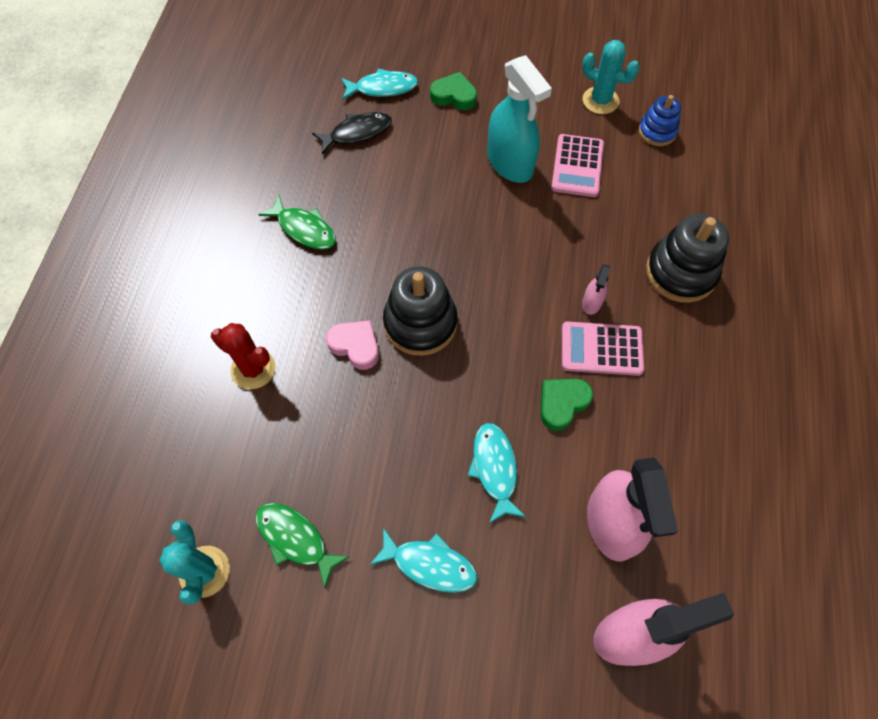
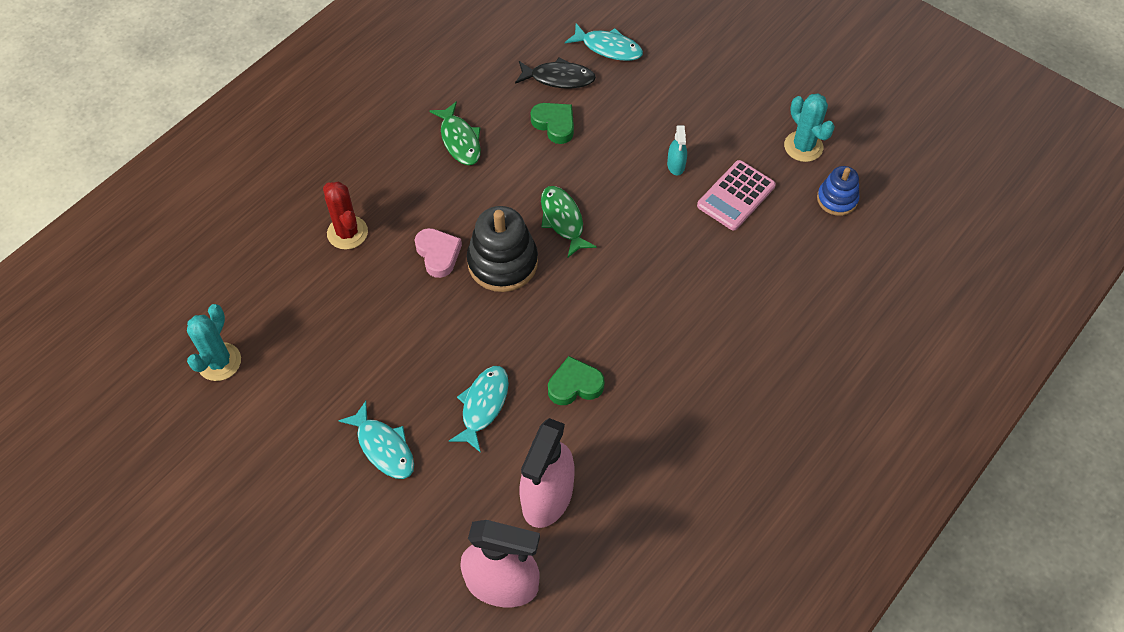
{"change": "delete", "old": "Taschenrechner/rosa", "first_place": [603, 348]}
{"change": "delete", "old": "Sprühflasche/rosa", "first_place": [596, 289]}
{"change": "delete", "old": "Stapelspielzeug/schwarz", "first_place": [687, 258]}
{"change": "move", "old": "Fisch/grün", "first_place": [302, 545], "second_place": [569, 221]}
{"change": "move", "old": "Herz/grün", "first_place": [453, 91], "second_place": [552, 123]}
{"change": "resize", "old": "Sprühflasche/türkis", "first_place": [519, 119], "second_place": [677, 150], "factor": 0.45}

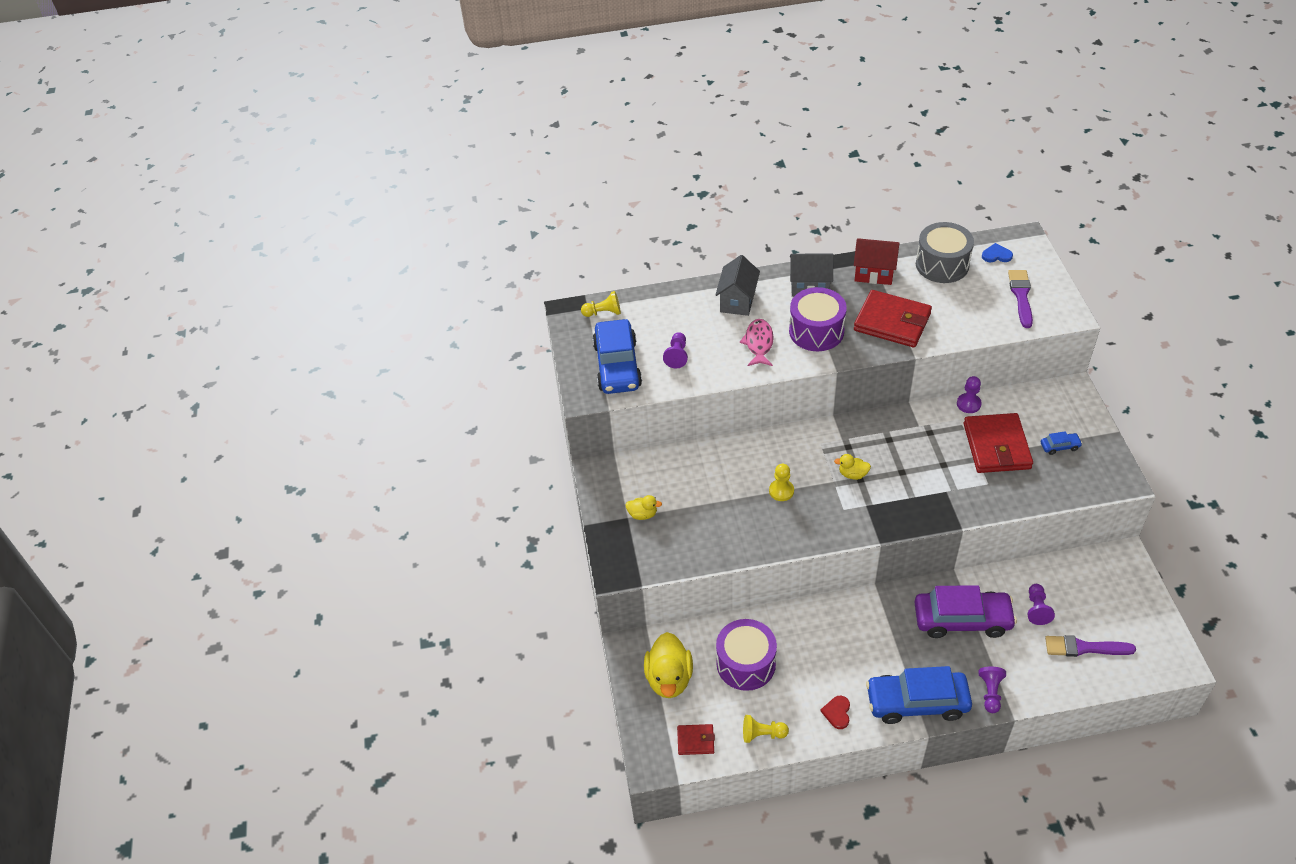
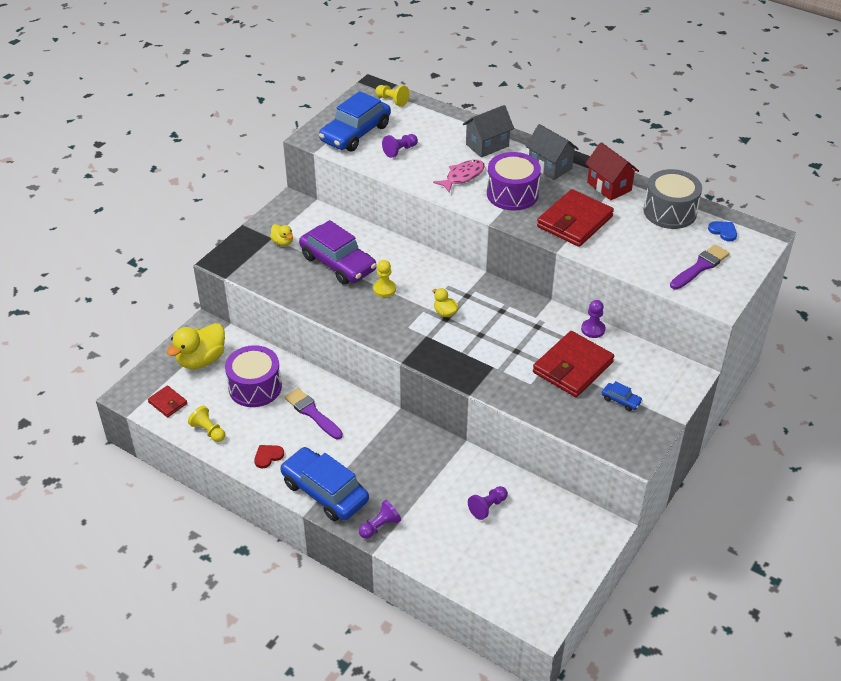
{"change": "move", "old": "Auto/lila", "first_place": [965, 611], "second_place": [338, 252]}
{"change": "move", "old": "Pinsel/lila", "first_place": [1090, 646], "second_place": [314, 413]}
{"change": "rotate", "old": "Geldbörse/rot", "first_place": [893, 318], "second_place": [575, 218], "degrees": 60}

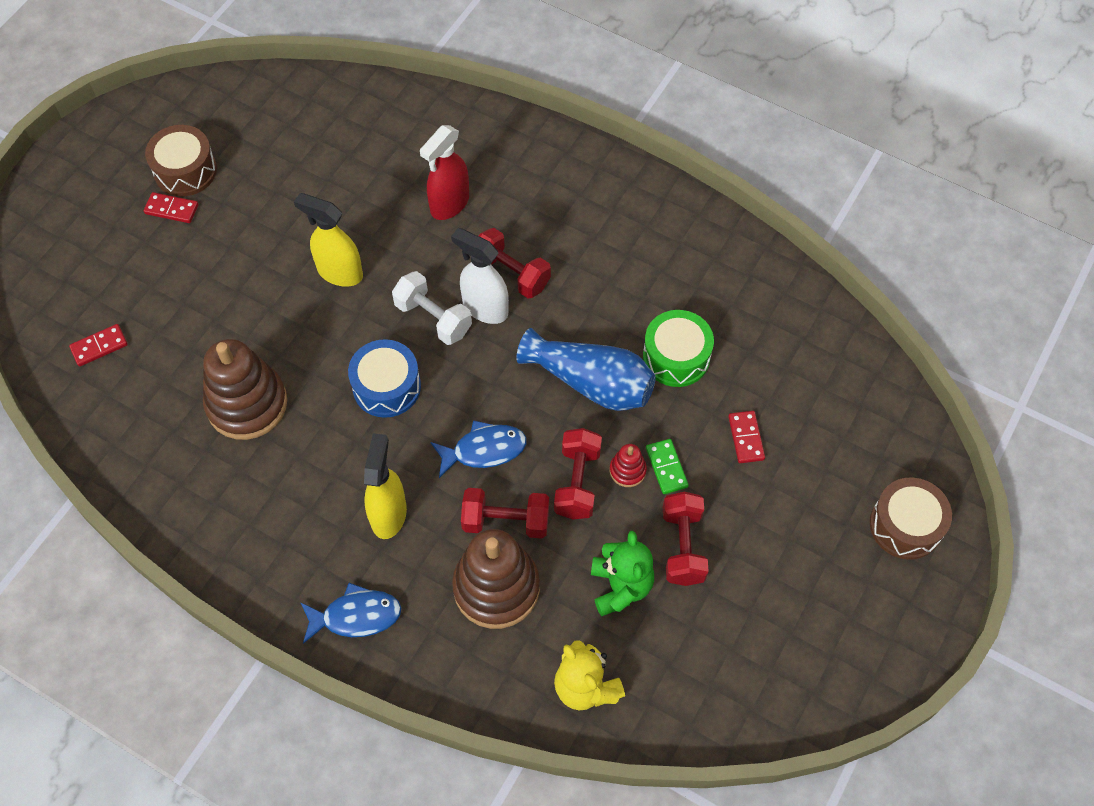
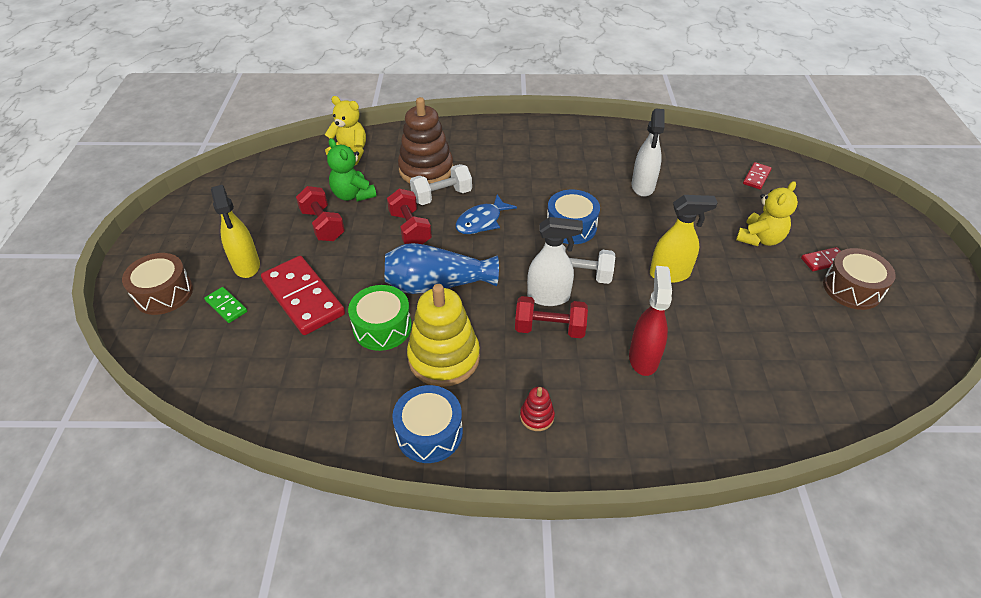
{"change": "delete", "old": "Fisch/blau", "first_place": [350, 613]}
{"change": "insert", "new": "Trommel/blau", "second_place": [427, 424]}
{"change": "insert", "new": "Stapelspielzeug/gelb", "second_place": [443, 335]}
{"change": "insert", "new": "Teddybär/gelb", "second_place": [767, 213]}
{"change": "move", "old": "Sprühflasche/gelb", "first_place": [385, 486], "second_place": [235, 231]}
{"change": "move", "old": "Stapelspielzeug/rot", "first_place": [628, 465], "second_place": [537, 409]}
{"change": "move", "old": "Dominostein/grün", "first_place": [667, 466], "second_place": [225, 305]}
{"change": "replace", "old": "Stapelspielzeug/braun", "new": "Sprühflasche/weiß", "first_place": [245, 389], "second_place": [648, 152]}
{"change": "recolor", "old": "Hantel/rot", "new": "Hantel/weiß", "first_place": [505, 513], "second_place": [441, 184]}
{"change": "resize", "old": "Dominostein/rot", "first_place": [746, 437], "second_place": [303, 295], "factor": 2.14}

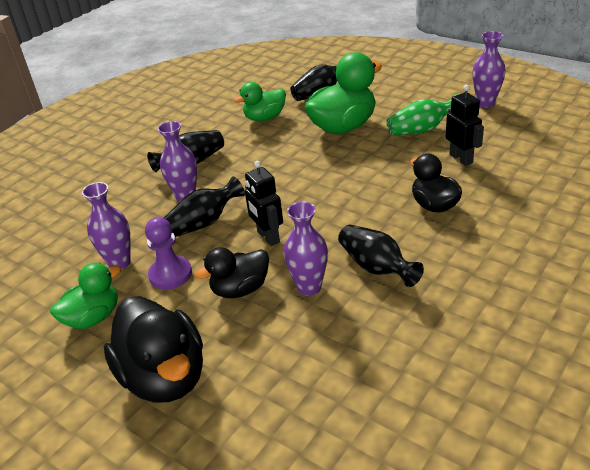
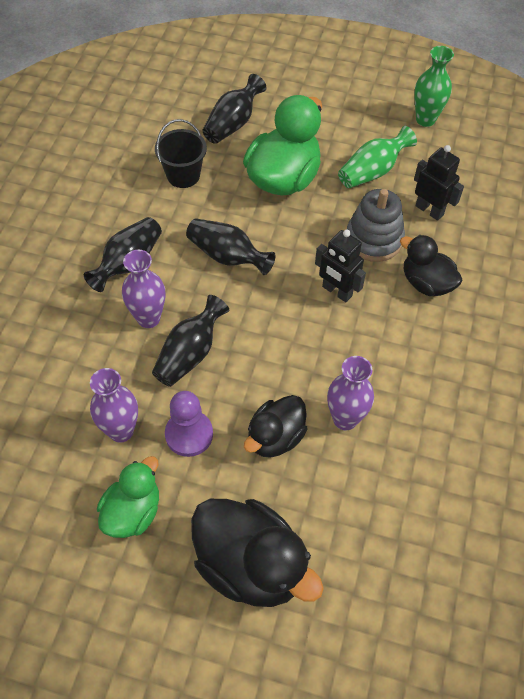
{"change": "insert", "new": "Stapelspielzeug/grau", "second_place": [376, 225]}
{"change": "move", "old": "Roboter/schwarz", "first_place": [264, 203], "second_place": [340, 266]}
{"change": "move", "old": "Vase/schwarz", "first_place": [381, 256], "second_place": [231, 246]}
{"change": "replace", "old": "Ente/grün", "new": "Eimer/schwarz", "first_place": [260, 101], "second_place": [181, 153]}
{"change": "recolor", "old": "Vase/lila", "new": "Vase/grün", "first_place": [489, 69], "second_place": [434, 86]}

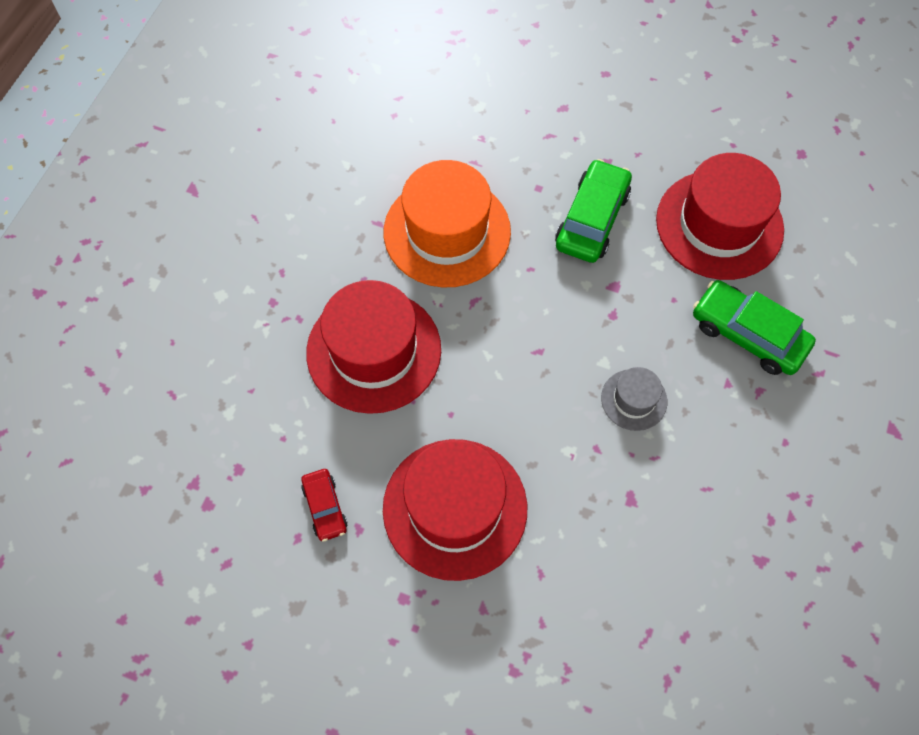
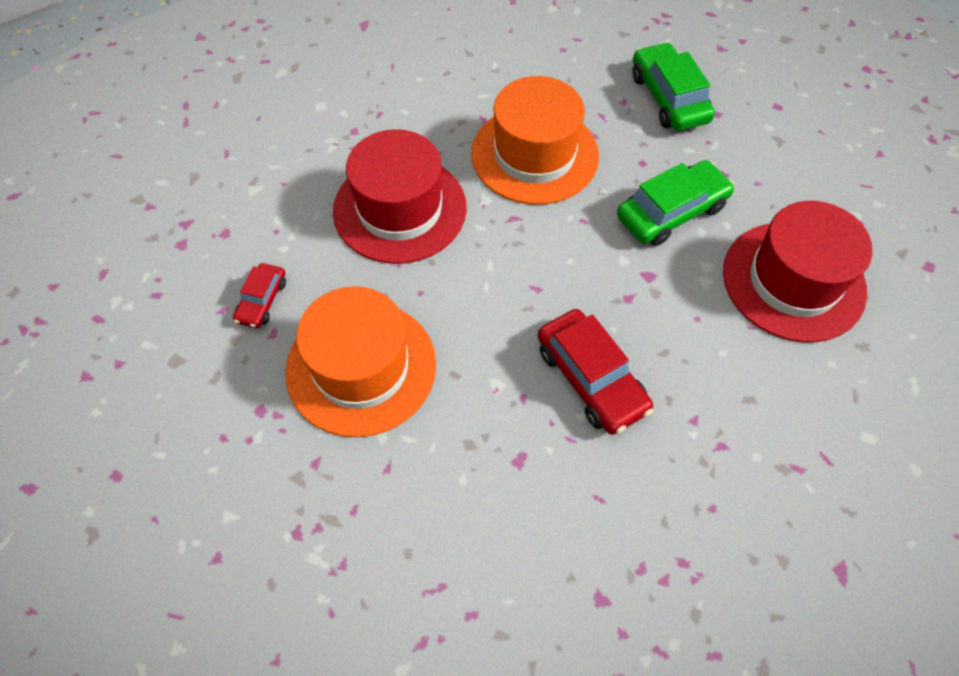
{"change": "move", "old": "Auto/grün", "first_place": [754, 327], "second_place": [673, 86]}
{"change": "replace", "old": "Hut/grau", "new": "Auto/rot", "first_place": [634, 399], "second_place": [595, 372]}
{"change": "recolor", "old": "Hut/rot", "new": "Hut/orange", "first_place": [455, 510], "second_place": [361, 361]}

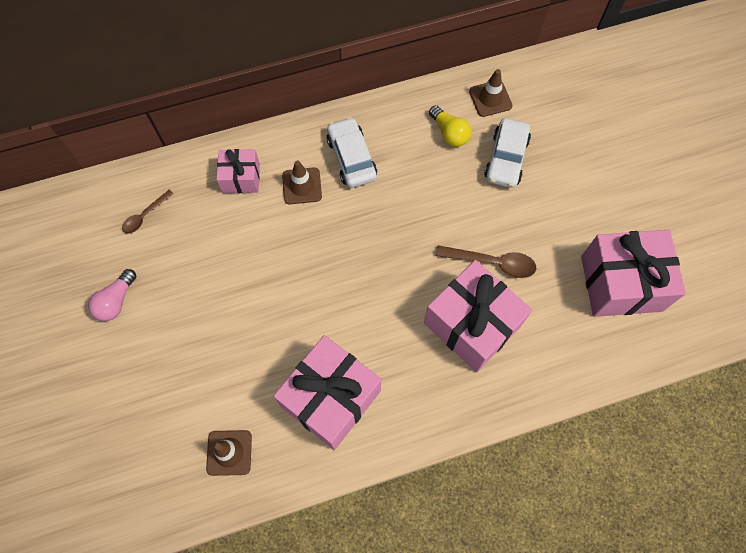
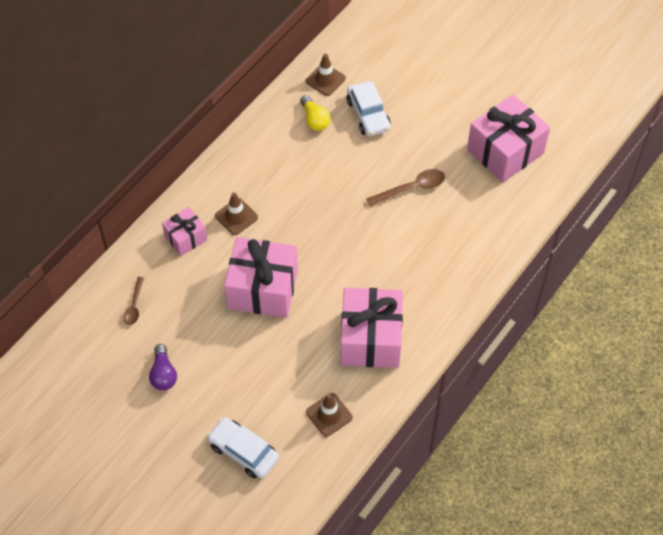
{"change": "move", "old": "Auto/weiß", "first_place": [352, 152], "second_place": [243, 448]}
{"change": "move", "old": "Geschenk/rosa", "first_place": [478, 316], "second_place": [261, 277]}
{"change": "recolor", "old": "Glühbirne/rosa", "new": "Glühbirne/lila", "first_place": [112, 295], "second_place": [163, 367]}
{"change": "rotate", "old": "Glühbirne/gelb", "first_place": [450, 126], "second_place": [315, 113], "degrees": 45}

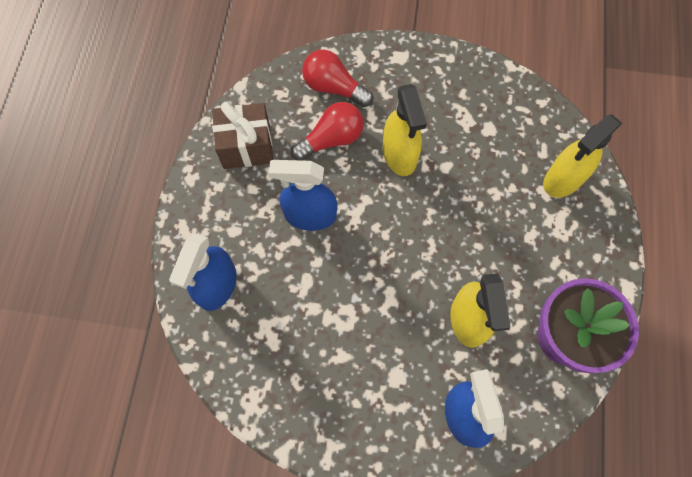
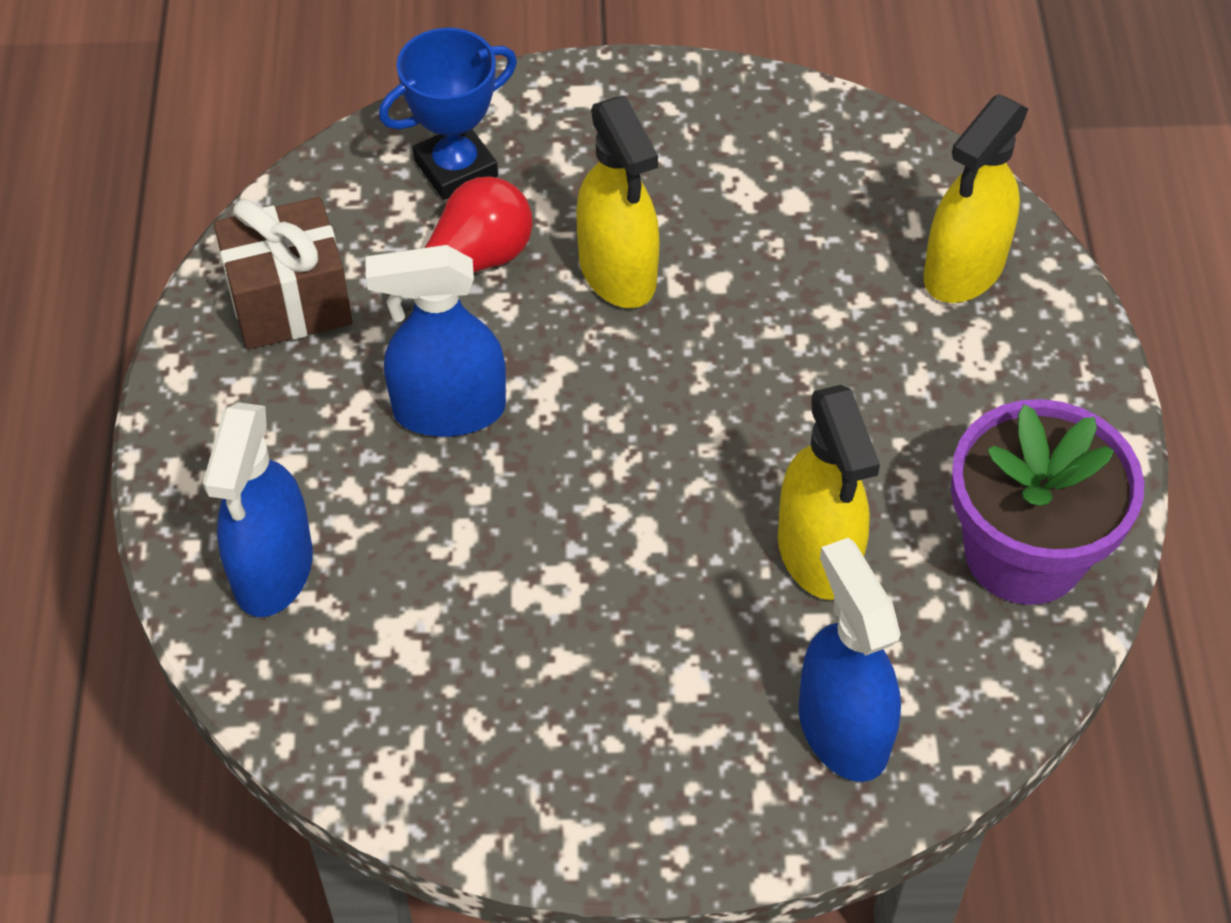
{"change": "replace", "old": "Glühbirne/rot", "new": "Pokal/blau", "first_place": [337, 78], "second_place": [448, 114]}

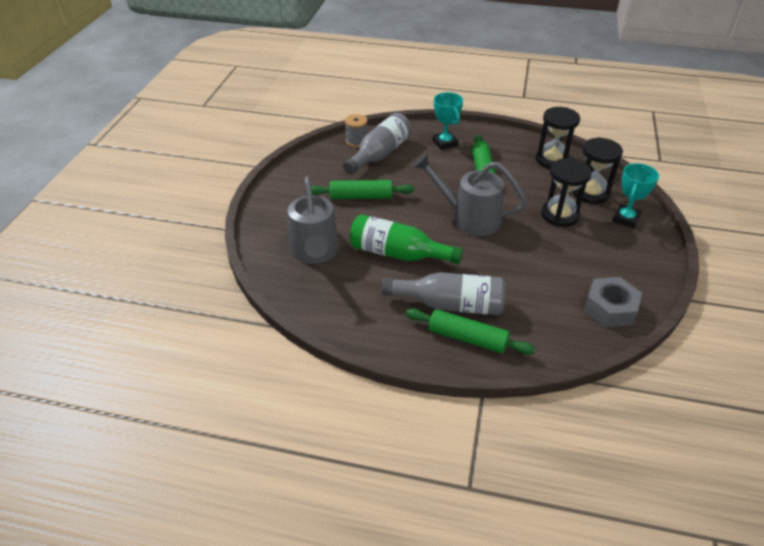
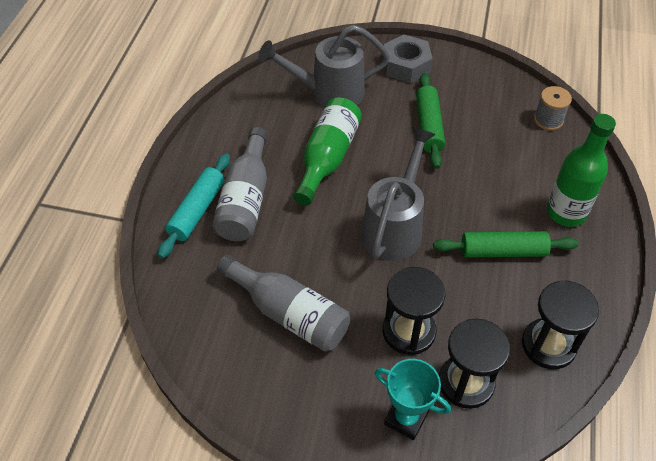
{"change": "move", "old": "Flasche/grau", "first_place": [377, 144], "second_place": [283, 303]}
{"change": "move", "old": "Sechskantmutter/grau", "first_place": [613, 302], "second_place": [408, 58]}
{"change": "replace", "old": "Pokal/türkis", "new": "Flasche/grün", "first_place": [447, 121], "second_place": [581, 170]}
{"change": "recolor", "old": "Nudelholz/grün", "new": "Nudelholz/türkis", "first_place": [470, 331], "second_place": [194, 206]}

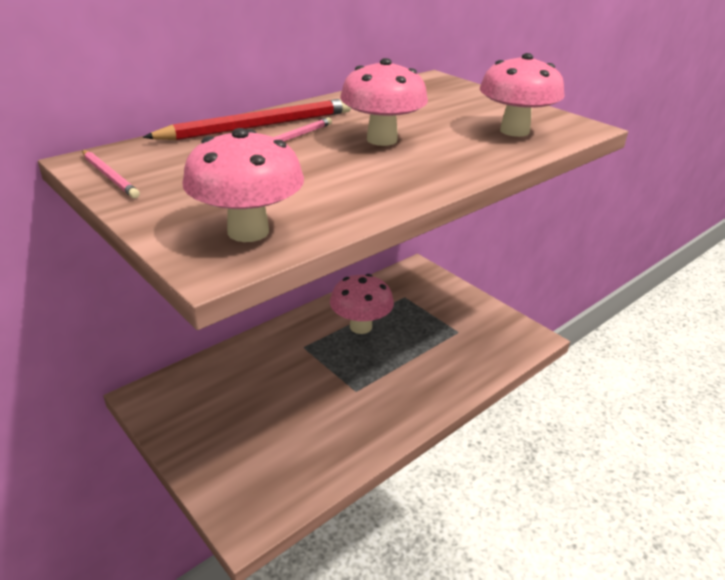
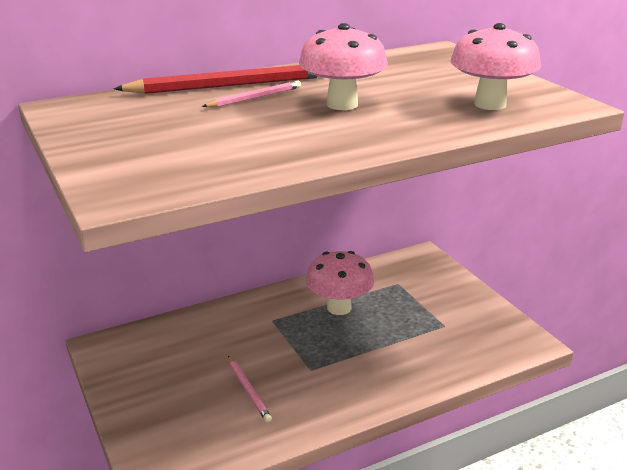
{"change": "delete", "old": "Pilz/rosa", "first_place": [243, 185]}
{"change": "move", "old": "Bleistift/rosa", "first_place": [111, 174], "second_place": [250, 389]}

